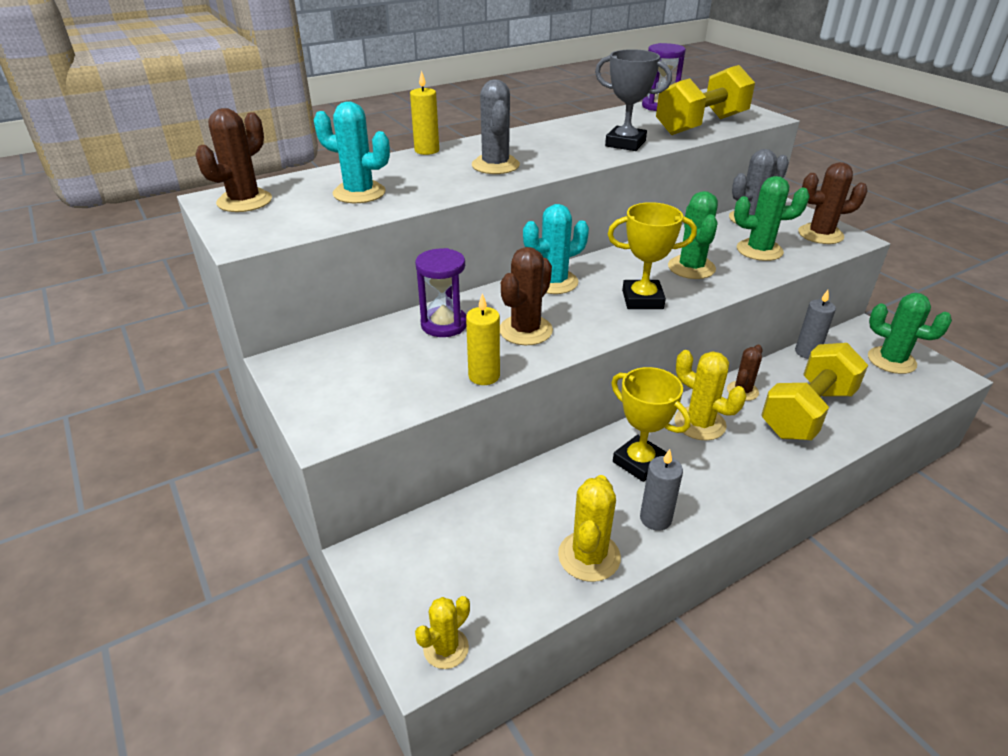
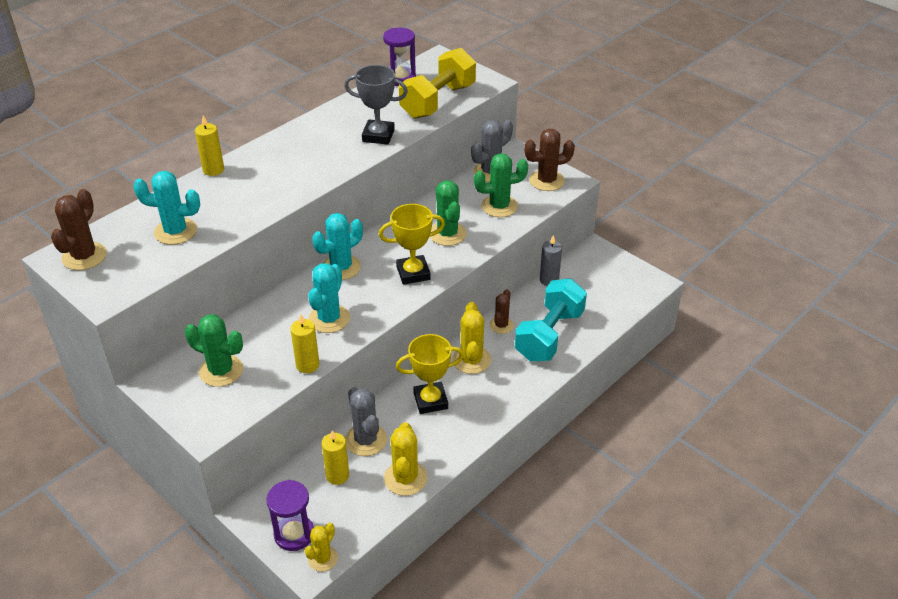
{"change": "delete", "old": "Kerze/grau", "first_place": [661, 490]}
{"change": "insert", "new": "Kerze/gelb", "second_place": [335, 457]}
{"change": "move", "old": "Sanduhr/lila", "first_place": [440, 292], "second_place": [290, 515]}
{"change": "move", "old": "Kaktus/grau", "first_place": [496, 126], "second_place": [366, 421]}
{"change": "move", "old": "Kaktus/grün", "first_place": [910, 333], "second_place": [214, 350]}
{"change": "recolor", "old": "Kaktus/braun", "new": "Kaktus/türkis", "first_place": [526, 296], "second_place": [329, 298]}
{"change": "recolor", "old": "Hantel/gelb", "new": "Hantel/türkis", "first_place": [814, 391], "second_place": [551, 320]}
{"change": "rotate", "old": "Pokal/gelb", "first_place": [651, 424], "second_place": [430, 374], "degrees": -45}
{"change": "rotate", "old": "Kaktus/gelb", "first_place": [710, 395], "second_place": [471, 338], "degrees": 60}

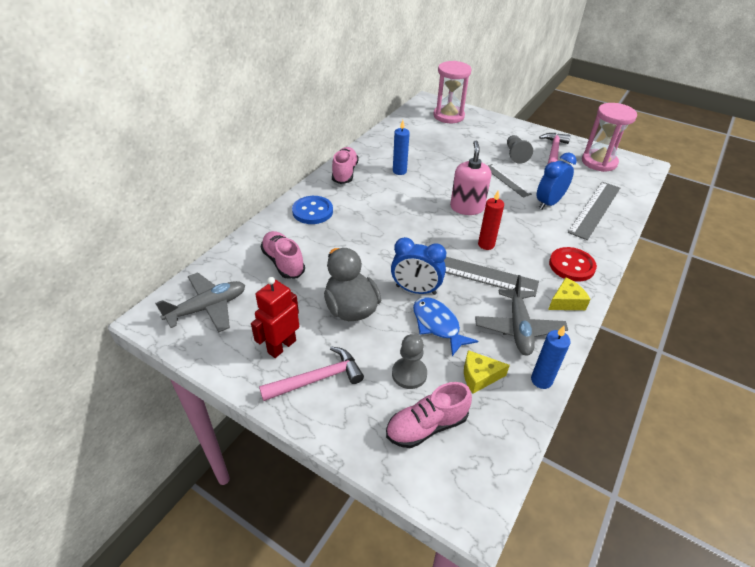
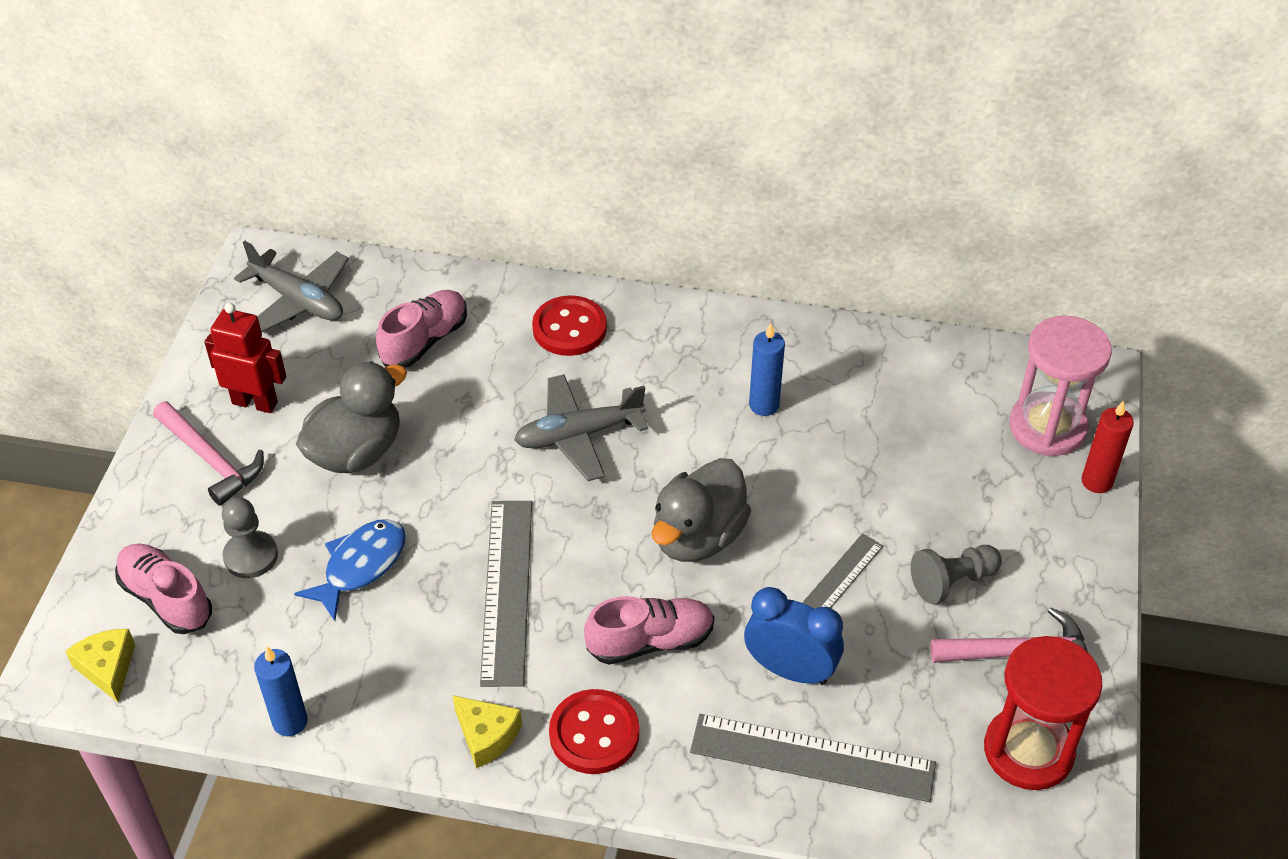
{"change": "delete", "old": "Wecker/blau", "first_place": [418, 266]}
{"change": "move", "old": "Schuh/rosa", "first_place": [345, 165], "second_place": [649, 630]}
{"change": "move", "old": "Käse/gelb", "first_place": [487, 372], "second_place": [100, 665]}
{"change": "move", "old": "Flugzeug/grau", "first_place": [521, 315], "second_place": [581, 427]}
{"change": "move", "old": "Kerze/rot", "first_place": [491, 220], "second_place": [1108, 446]}
{"change": "replace", "old": "Seifenspender/rosa", "new": "Ente/grau", "first_place": [470, 178], "second_place": [701, 510]}
{"change": "recolor", "old": "Knopf/blau", "new": "Knopf/rot", "first_place": [312, 210], "second_place": [569, 325]}
{"change": "recolor", "old": "Sanduhr/rosa", "new": "Sanduhr/rot", "first_place": [609, 137], "second_place": [1043, 713]}

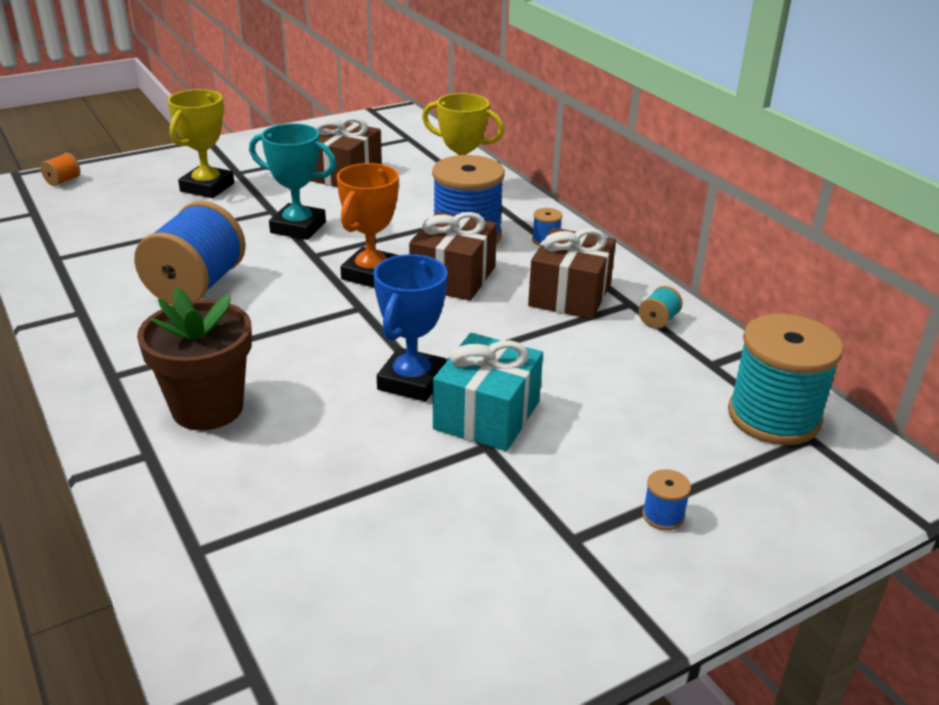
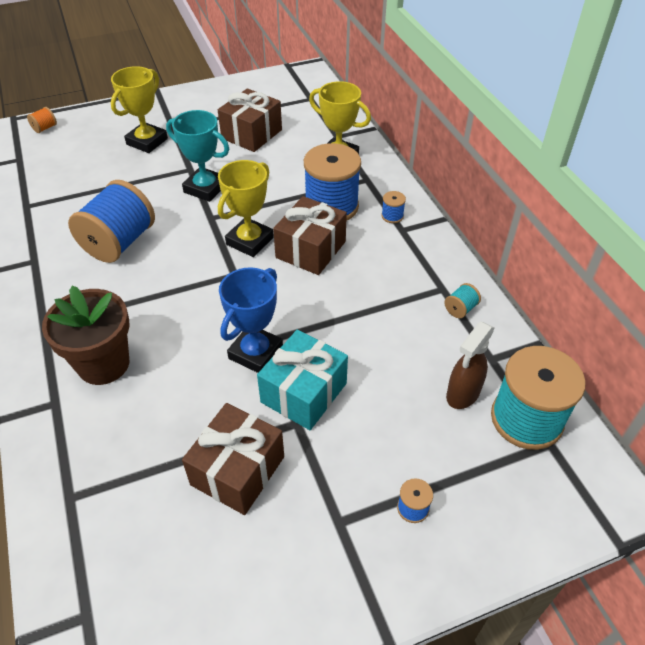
{"change": "insert", "new": "Sprühflasche/braun", "second_place": [470, 365]}
{"change": "move", "old": "Geschenk/braun", "first_place": [572, 273], "second_place": [233, 459]}
{"change": "recolor", "old": "Pokal/orange", "new": "Pokal/gelb", "first_place": [368, 225], "second_place": [246, 208]}

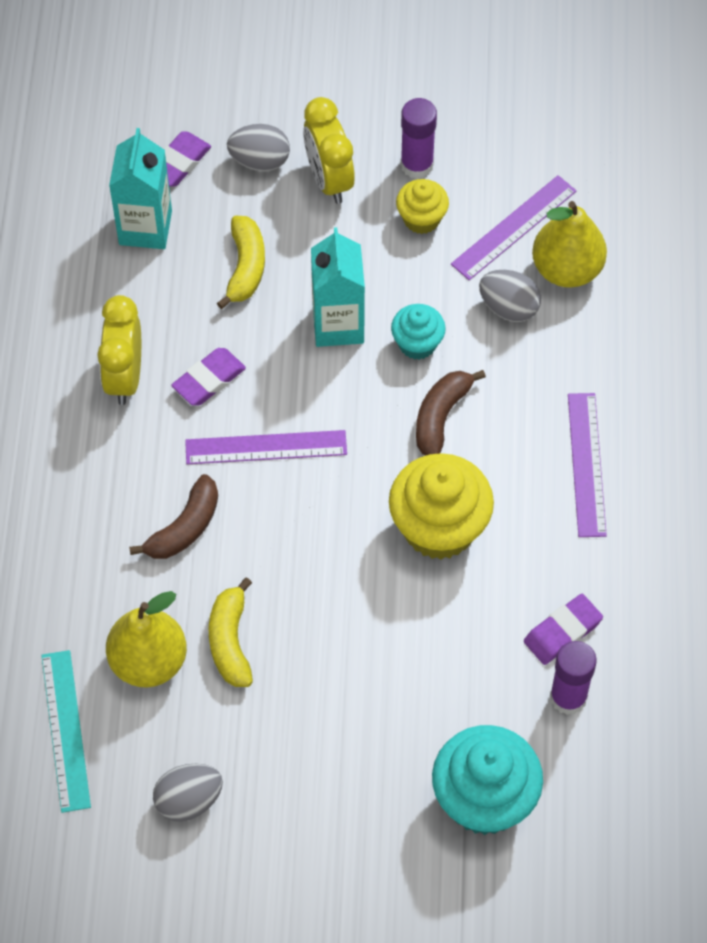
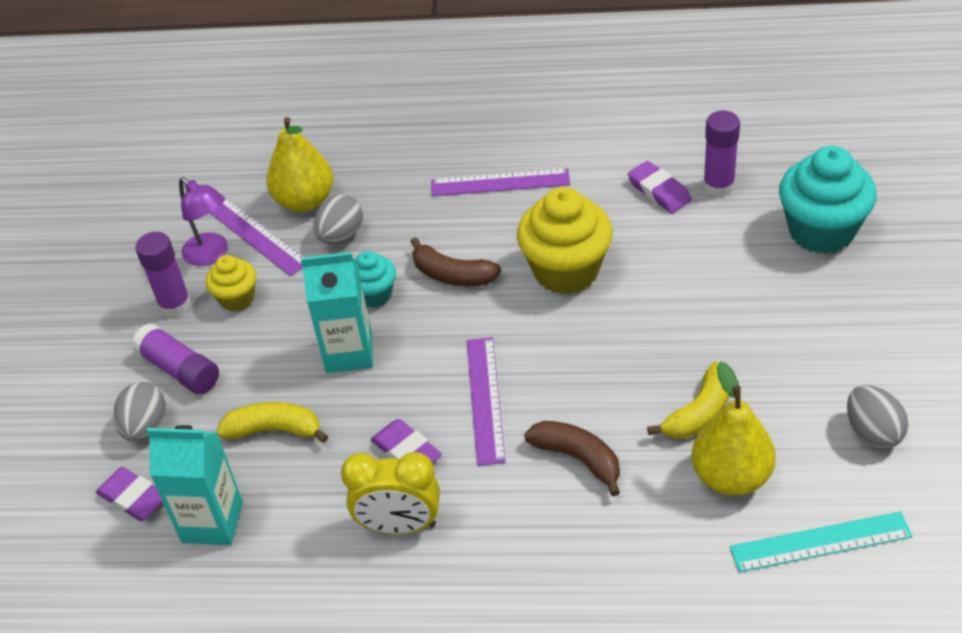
{"change": "insert", "new": "Lampe/lila", "second_place": [203, 221]}
{"change": "replace", "old": "Wecker/gelb", "new": "Klebestift/lila", "first_place": [329, 150], "second_place": [175, 358]}
{"change": "rotate", "old": "Banane/gelb", "first_place": [231, 632], "second_place": [688, 400], "degrees": -45}

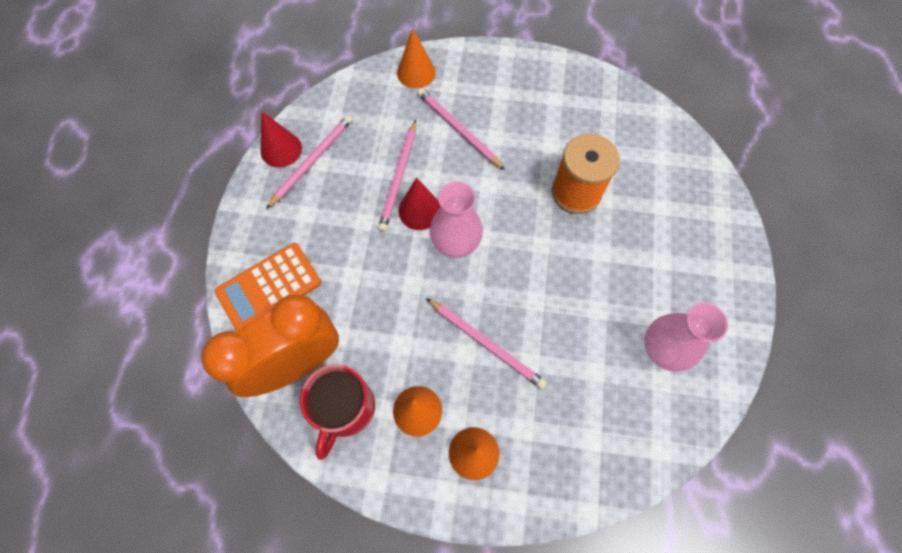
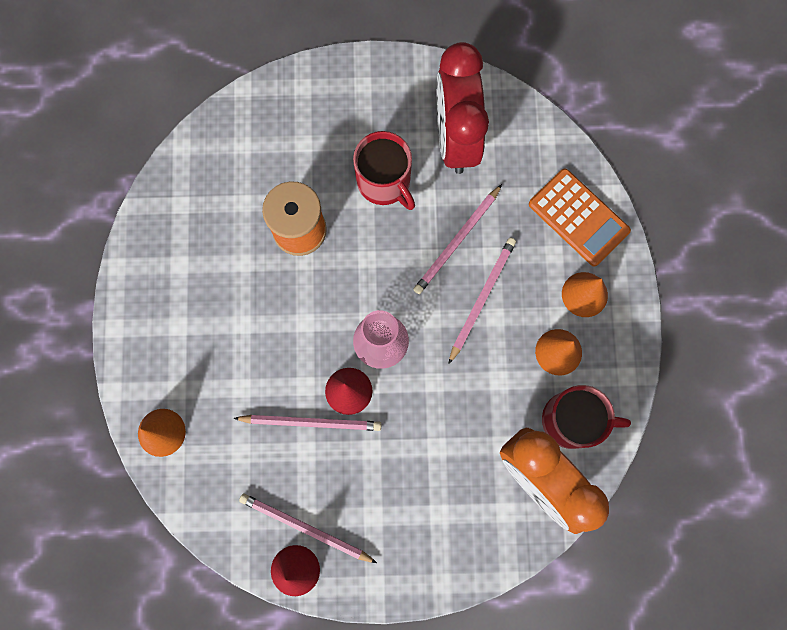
{"change": "insert", "new": "Tasse/rot", "second_place": [384, 170]}
{"change": "move", "old": "Taschenrechner/orange", "first_place": [268, 287], "second_place": [580, 217]}
{"change": "move", "old": "Bleistift/rosa", "first_place": [461, 129], "second_place": [457, 239]}
{"change": "replace", "old": "Vase/rosa", "new": "Wecker/rot", "first_place": [686, 337], "second_place": [462, 108]}

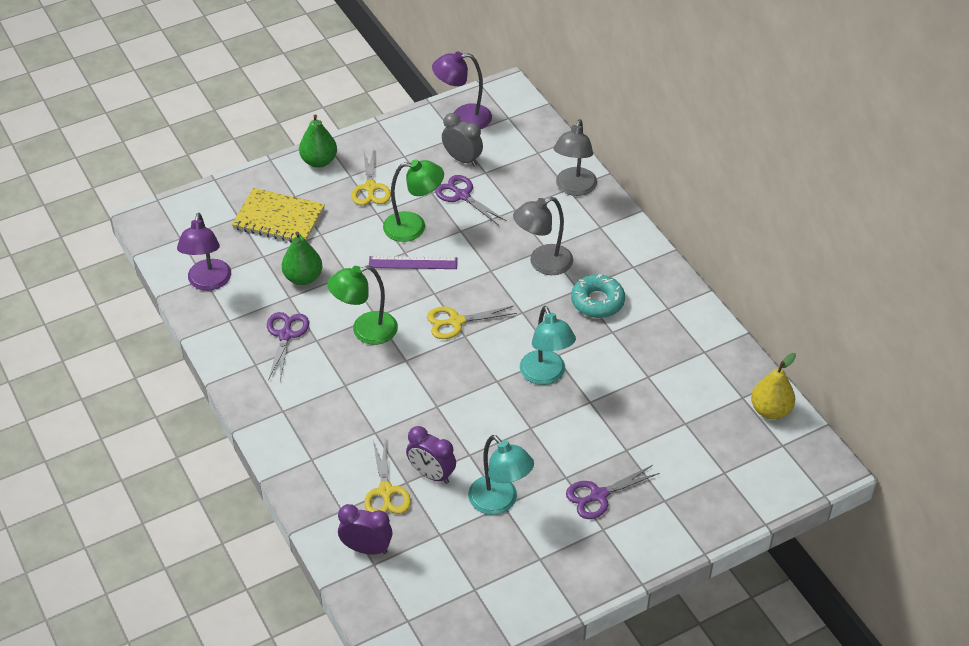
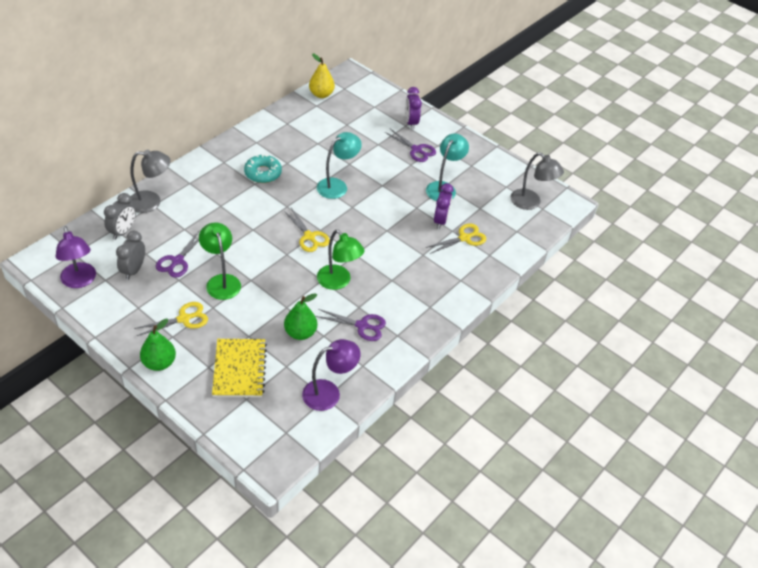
{"change": "delete", "old": "Lineal/lila", "first_place": [413, 262]}
{"change": "insert", "new": "Wecker/grau", "second_place": [120, 216]}
{"change": "move", "old": "Wecker/lila", "first_place": [365, 529], "second_place": [413, 108]}
{"change": "move", "old": "Lampe/grau", "first_place": [543, 236], "second_place": [537, 181]}
{"change": "rotate", "old": "Schere/lila", "first_place": [288, 346], "second_place": [350, 325], "degrees": -150}

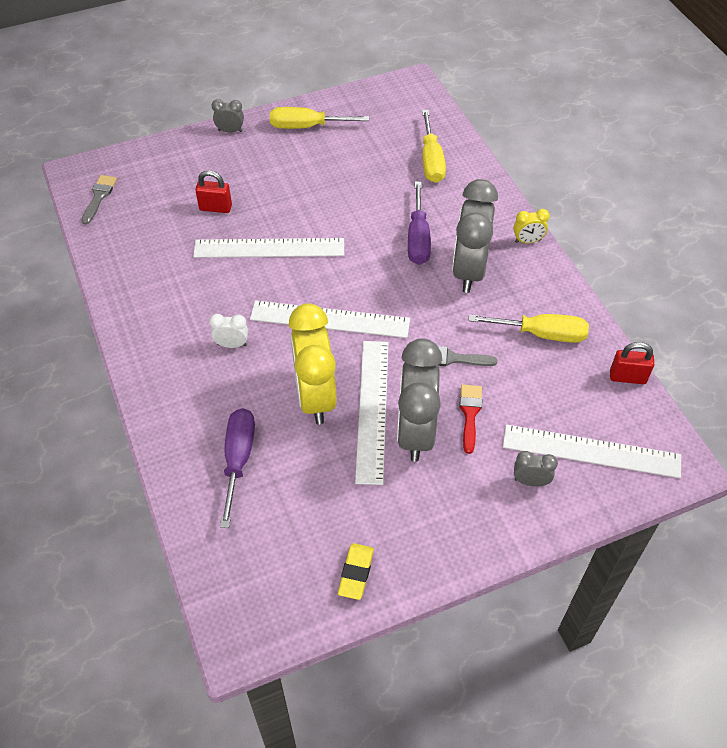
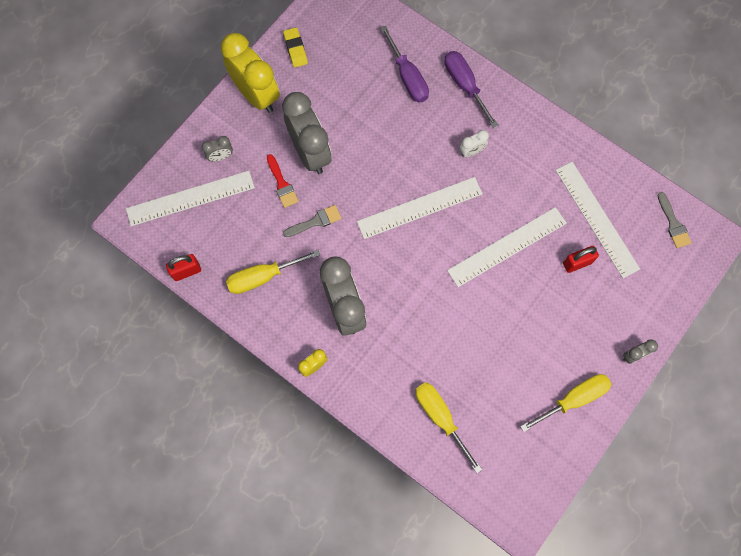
{"change": "move", "old": "Wecker/gelb", "first_place": [313, 363], "second_place": [250, 73]}
{"change": "move", "old": "Lineal/weiß", "first_place": [372, 413], "second_place": [597, 220]}
{"change": "move", "old": "Schraubenzieher/lila", "first_place": [419, 223], "second_place": [471, 89]}

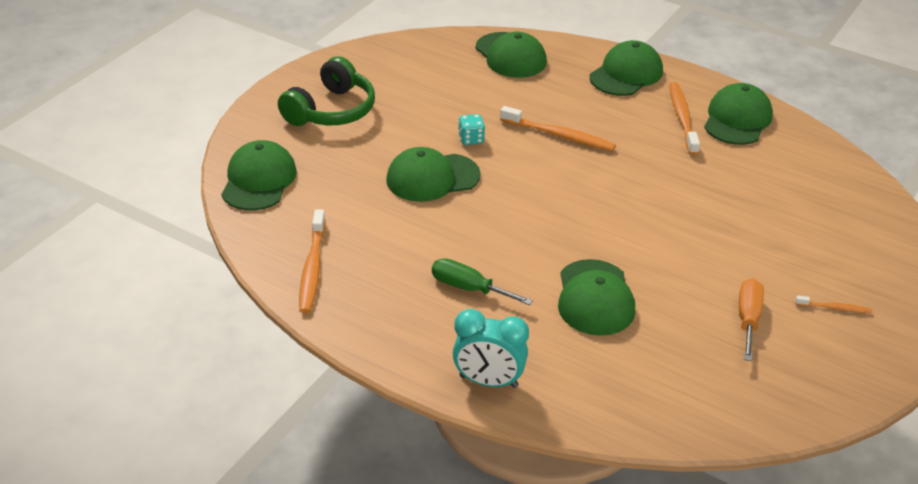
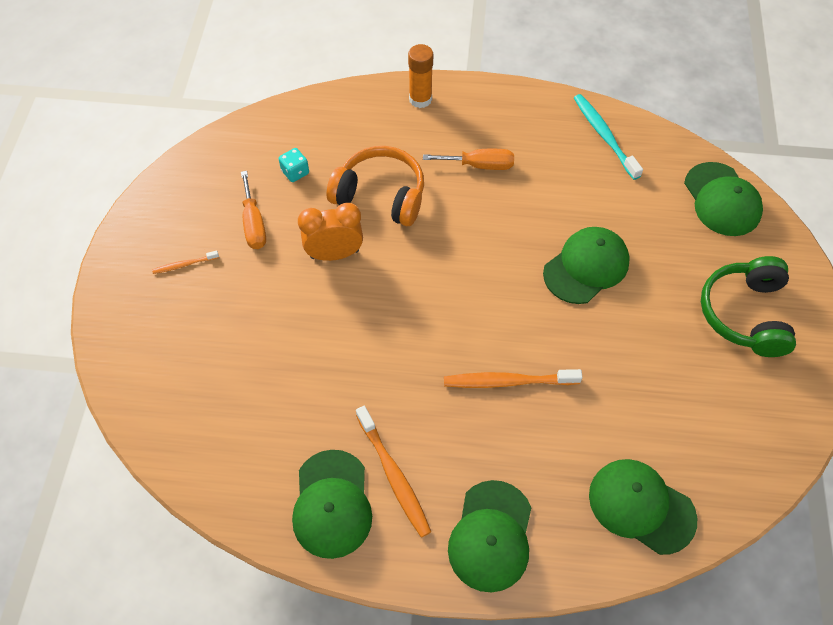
{"change": "insert", "new": "Wecker/orange", "second_place": [330, 232]}
{"change": "move", "old": "Spielwürfel/türkis", "first_place": [471, 129], "second_place": [294, 165]}
{"change": "replace", "old": "Wecker/türkis", "new": "Klebestift/orange", "first_place": [491, 348], "second_place": [420, 76]}
{"change": "replace", "old": "Kappe/grün", "new": "Kopfhörer/orange", "first_place": [596, 297], "second_place": [375, 186]}
{"change": "recolor", "old": "Zahnbürste/orange", "new": "Zahnbürste/türkis", "first_place": [312, 261], "second_place": [608, 137]}
{"change": "recolor", "old": "Schraubenzieher/grün", "new": "Schraubenzieher/orange", "first_place": [482, 281], "second_place": [468, 159]}

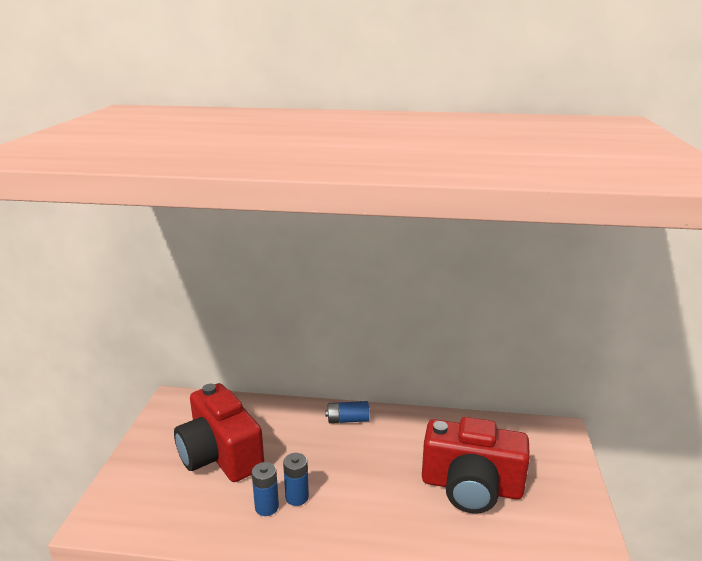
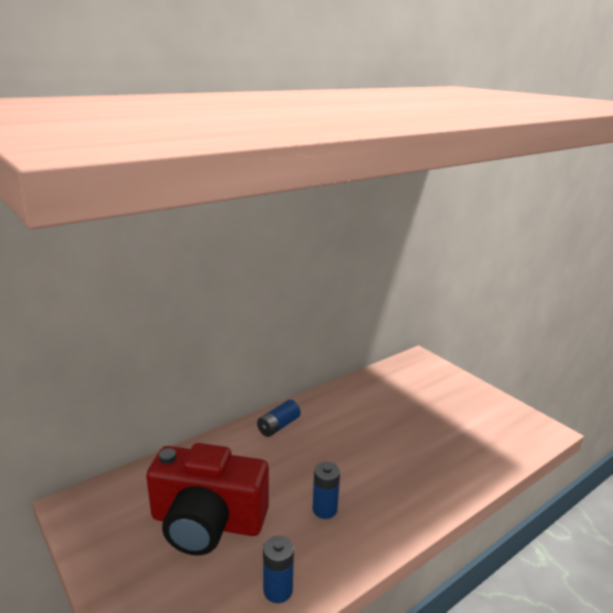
{"change": "delete", "old": "Kamera/rot", "first_place": [476, 465]}
{"change": "move", "old": "Batterie/blau", "first_place": [265, 489], "second_place": [278, 569]}

